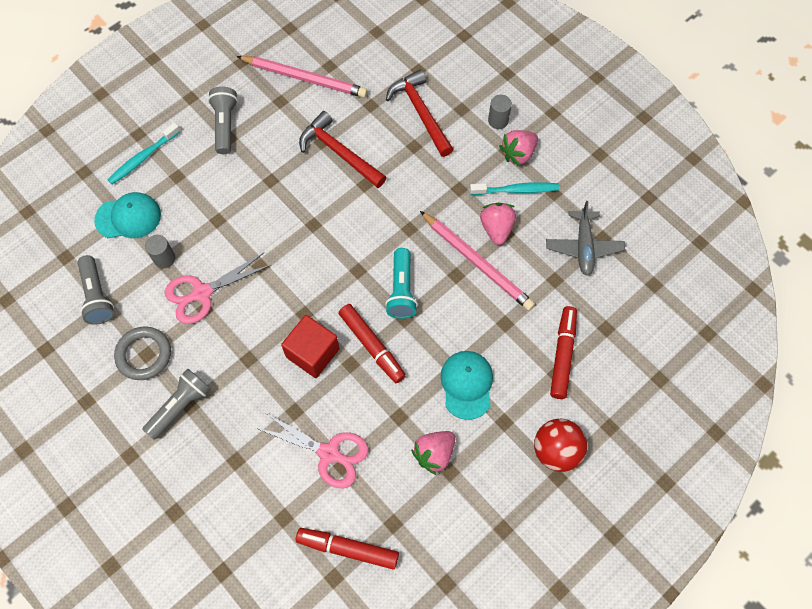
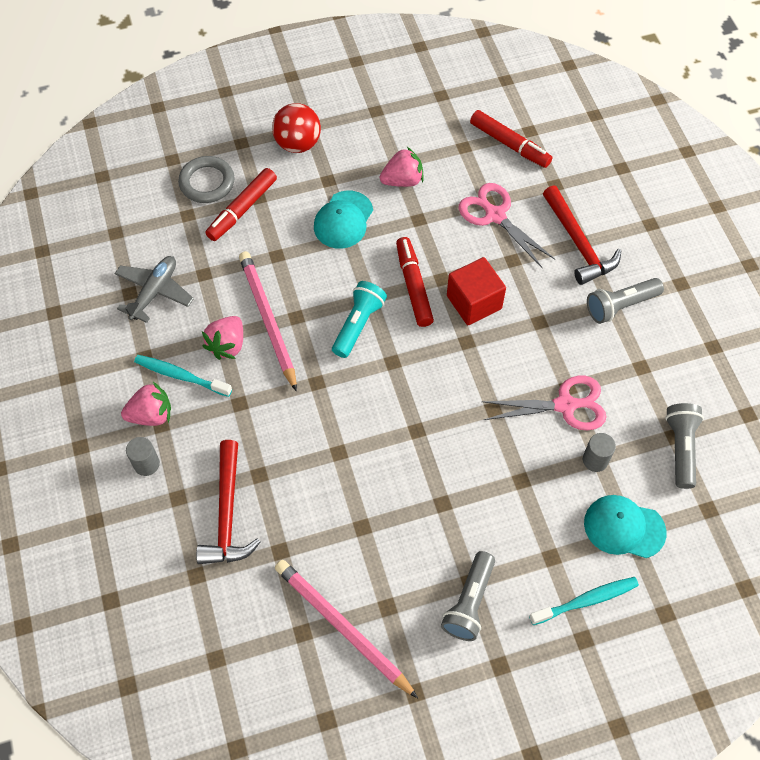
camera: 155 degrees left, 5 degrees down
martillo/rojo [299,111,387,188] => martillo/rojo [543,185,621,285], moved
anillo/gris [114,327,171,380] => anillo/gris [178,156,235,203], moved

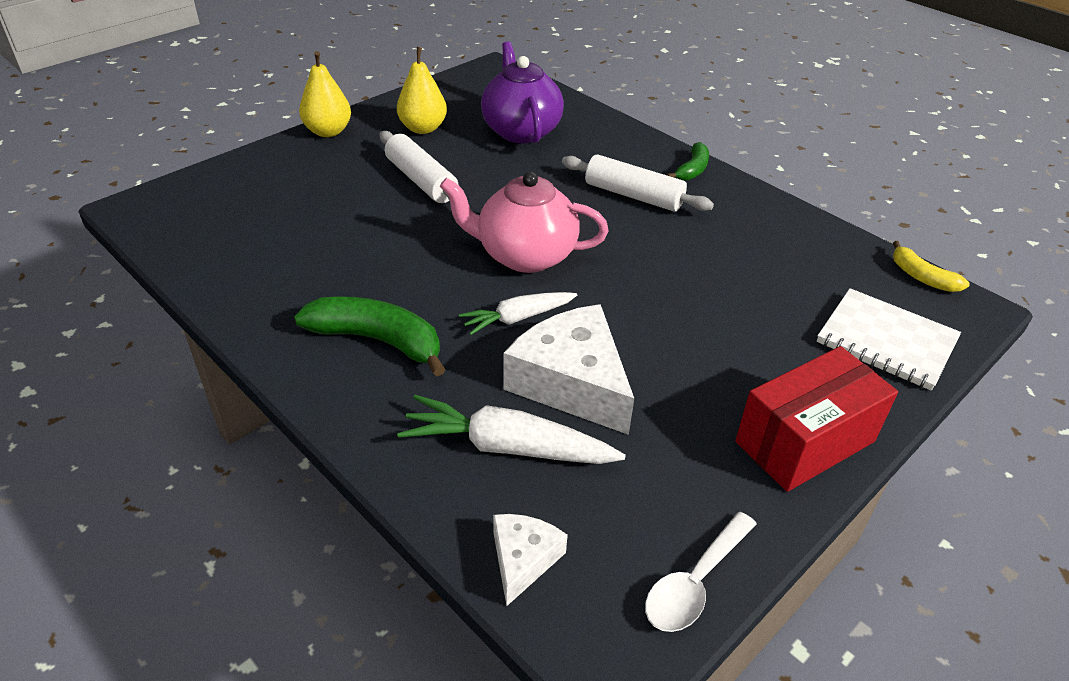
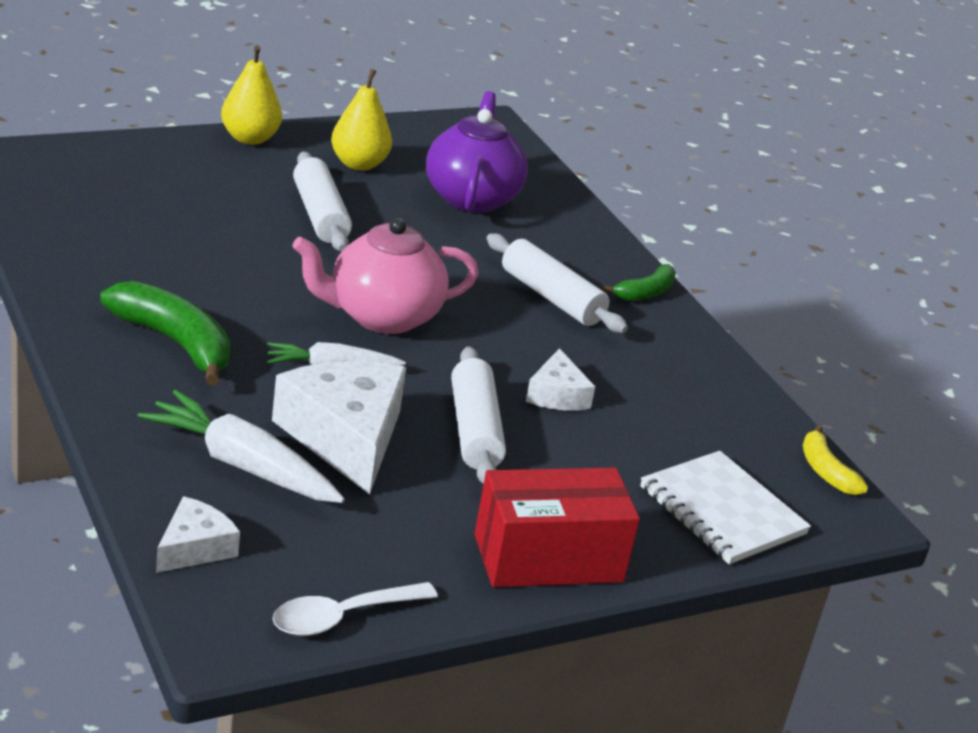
camera: 15 degrees right, 10 degrees down
tetera/rosa [440,172,609,273] => tetera/rosa [292,218,478,334], 45 degrees counterclockwise
nothing => rodillo/blanco [451,346,506,484]
nothing => queso/blanco [526,348,595,411]

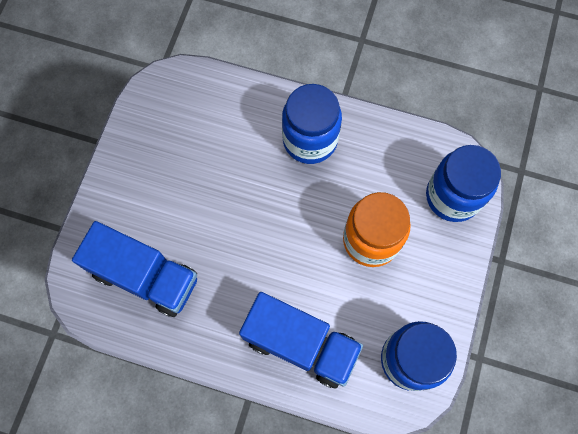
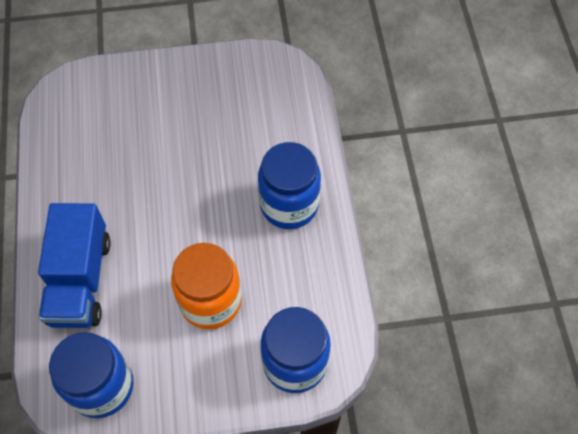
camera: 65 degrees right, 10 degrees down
camión/azul [72,221,197,317] => nothing

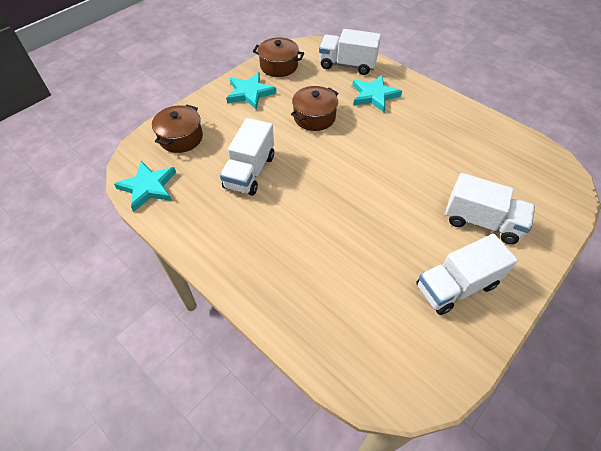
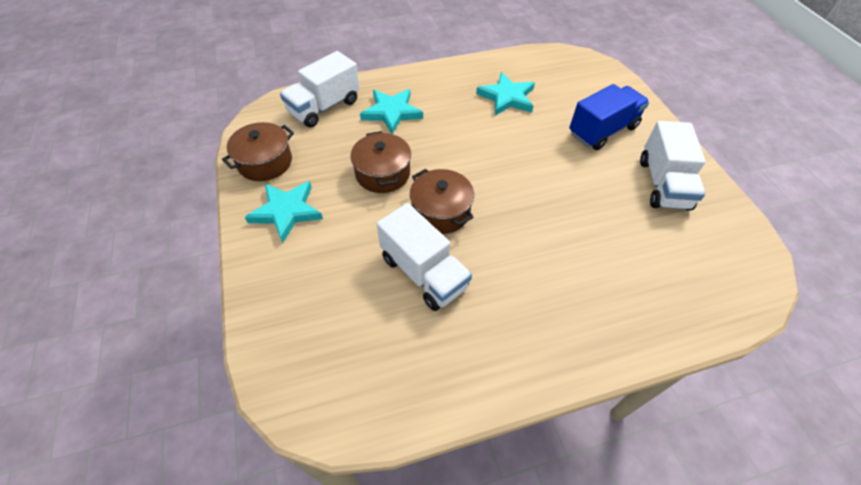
camera: 60 degrees left, 0 degrees up
olla/marrón [152,104,203,153] => olla/marrón [410,169,474,234], moved
estrella/turquesa [114,161,176,212] => estrella/turquesa [476,72,535,116], moved
camión/blanco [445,173,535,244] => camión/azul [569,84,649,150]

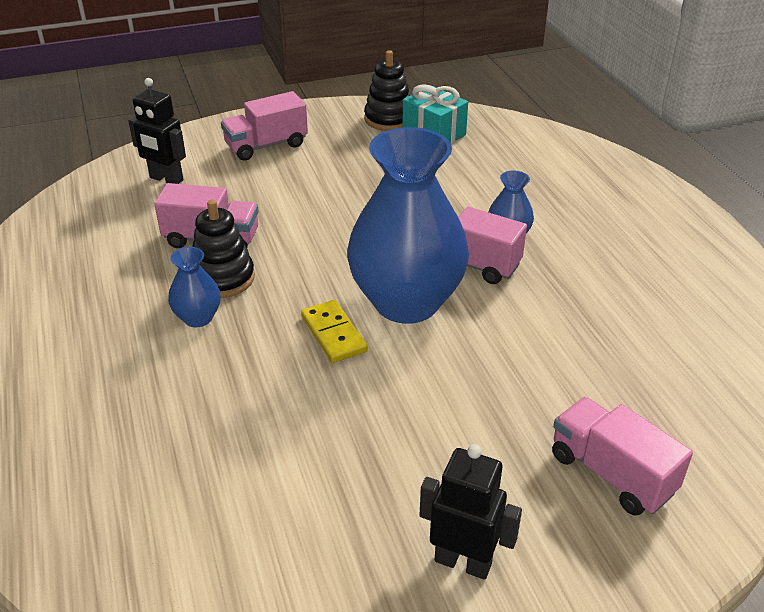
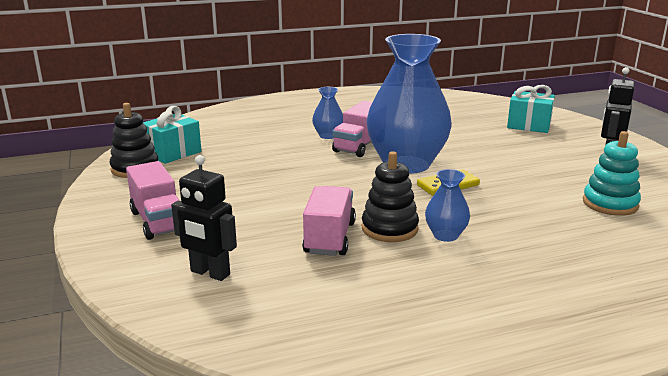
camera: 90 degrees left, 15 degrees down
robot/negro [128,78,186,184] => robot/negro [171,155,237,281], 90 degrees clockwise
camión/rosa [552,397,693,516] => regalo/turquesa [507,85,555,133]
nothing => juguete apilable/turquesa [583,131,641,216]

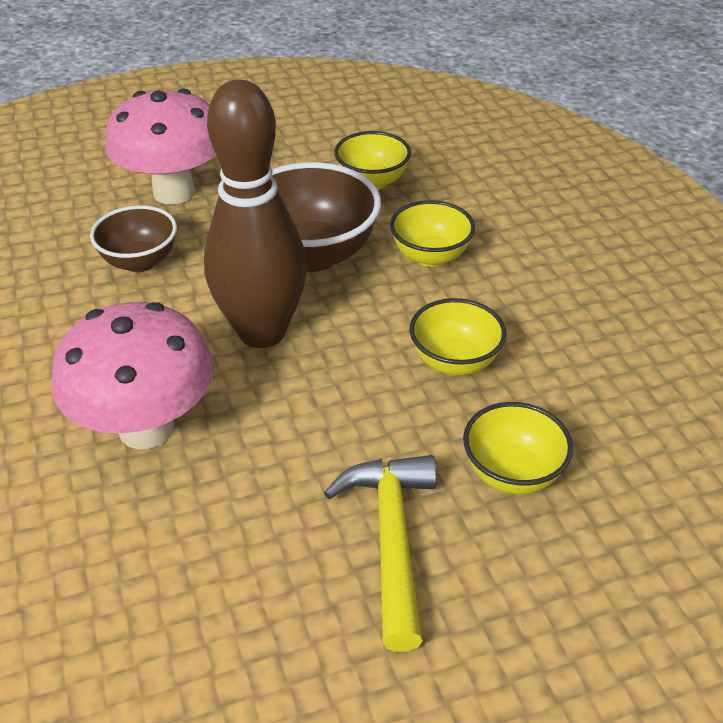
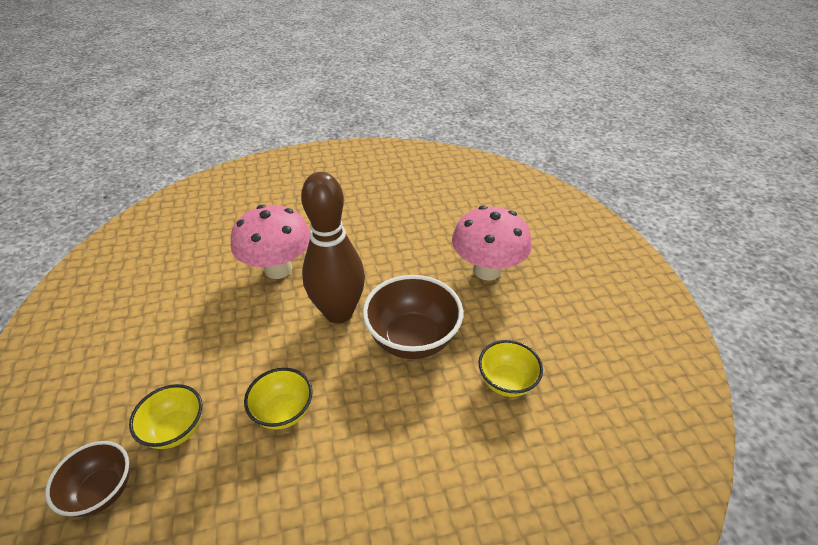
camera: 95 degrees right, 0 degrees up
cuenco/amarillo [390,200,475,267] => nothing
cuenco/marrón [90,205,177,272] => cuenco/marrón [45,441,130,517], moved
martillo/amarillo [324,455,437,652] => nothing

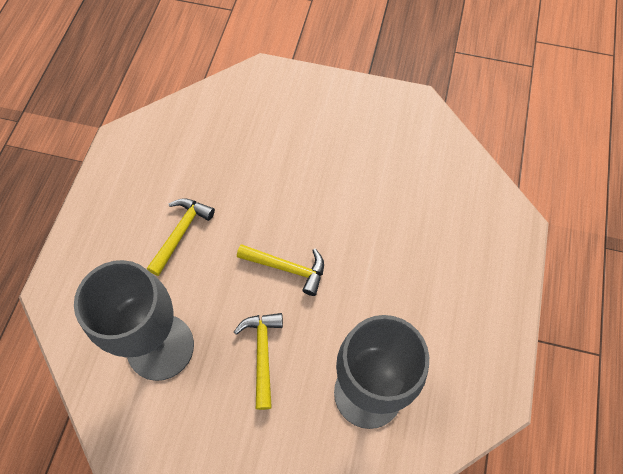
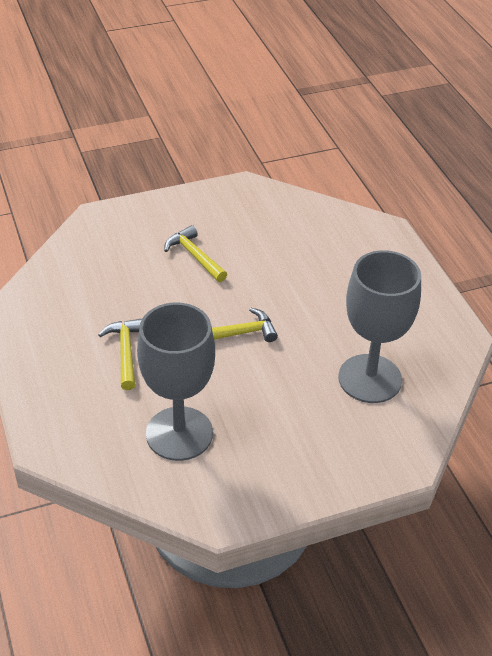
camera: 35 degrees left, 20 degrees down
martillo/amarillo [234,313,283,410] => martillo/amarillo [164,225,227,282], moved

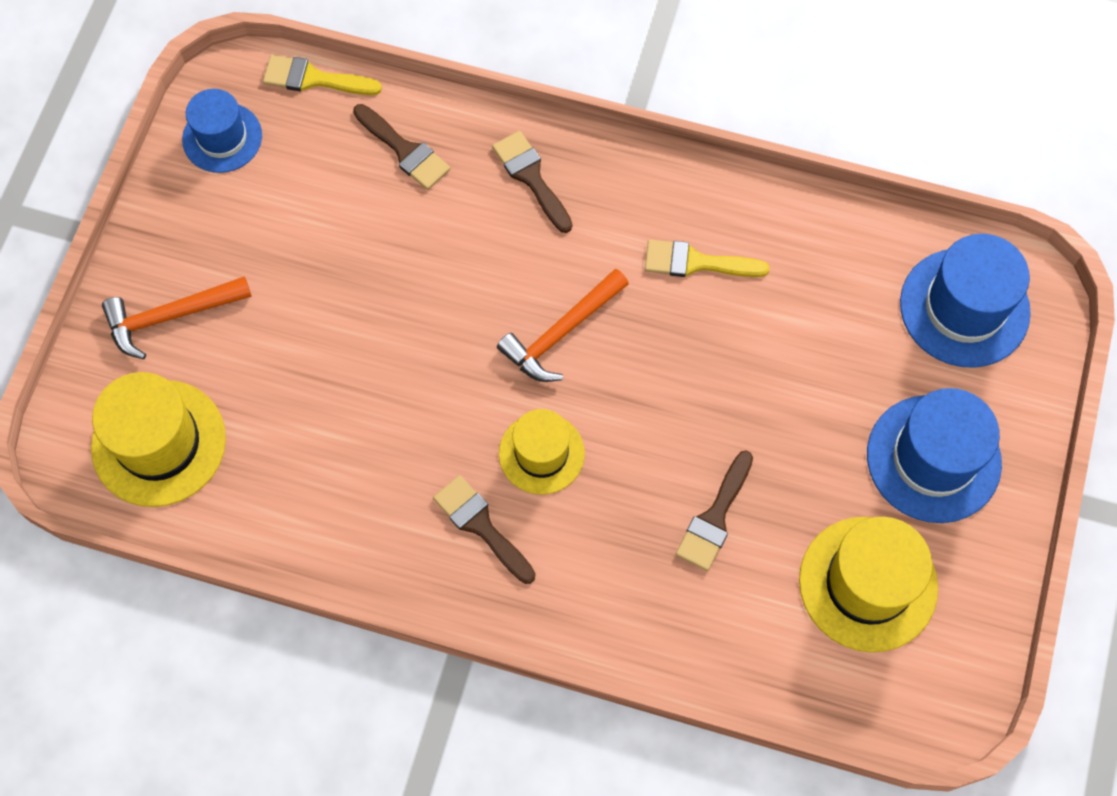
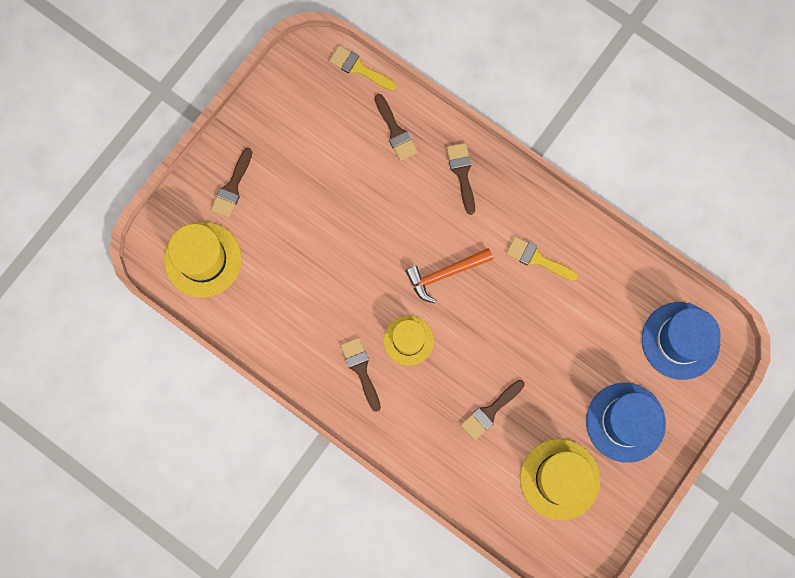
camera: 20 degrees right, 10 degrees up
sombrero/azul [182,89,262,173] => nothing
martillo/naranja [102,276,252,359] => pincel/marrón [211,148,252,218]

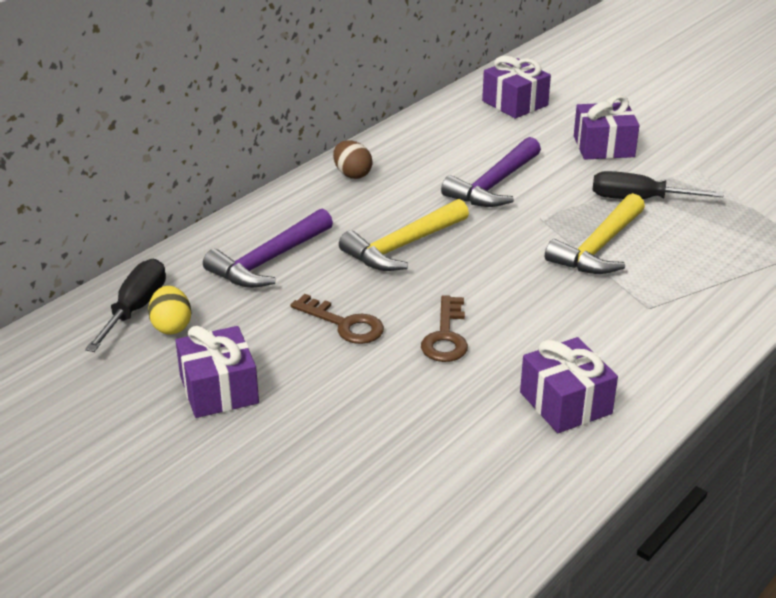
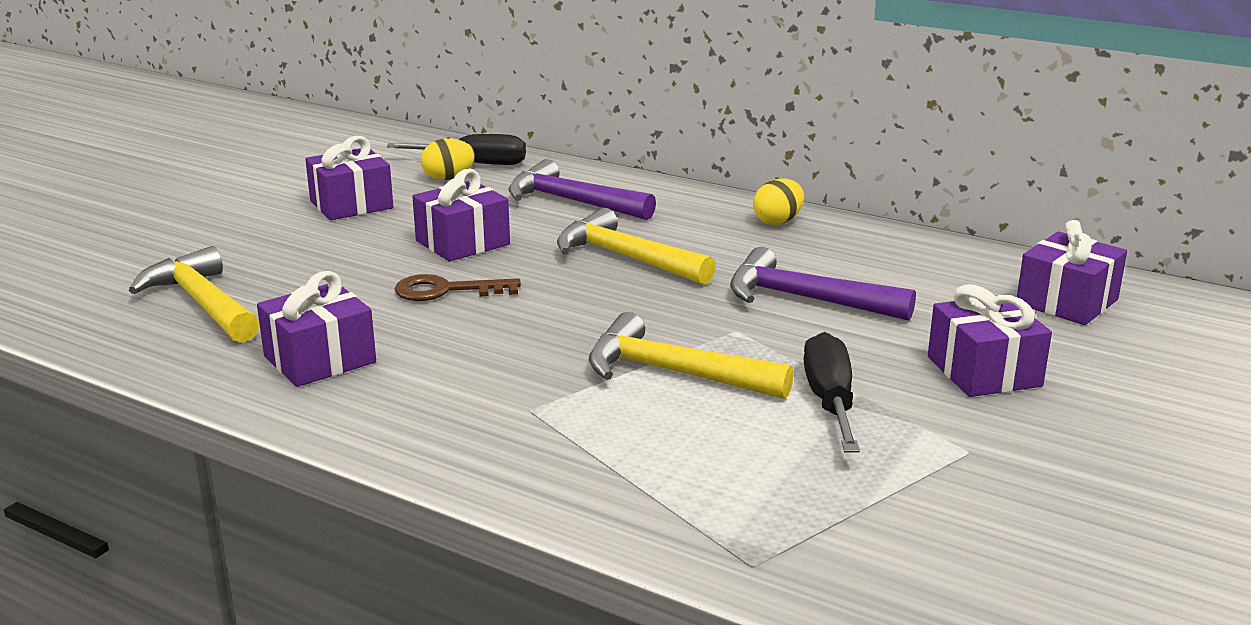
camera: 80 degrees right, 10 degrees down
huevo/marrón [333,140,373,179] => huevo/amarillo [753,178,804,225]
llave/marrón [290,294,384,344] => regalo/morado [412,169,510,262]
nothing => martillo/amarillo [129,246,259,343]

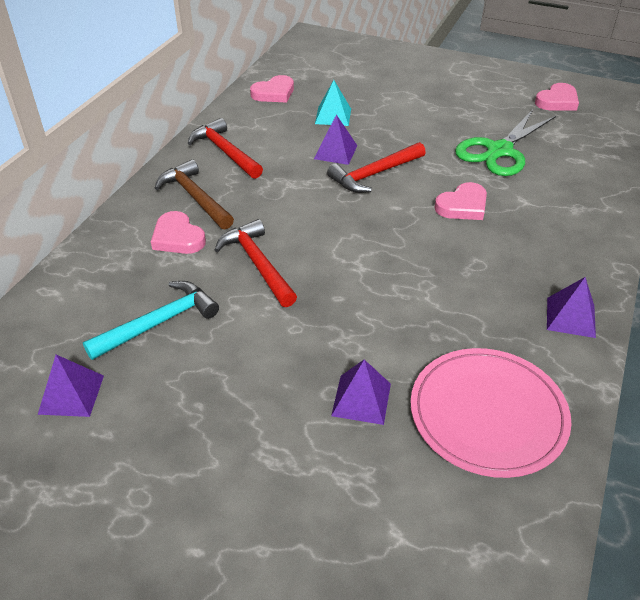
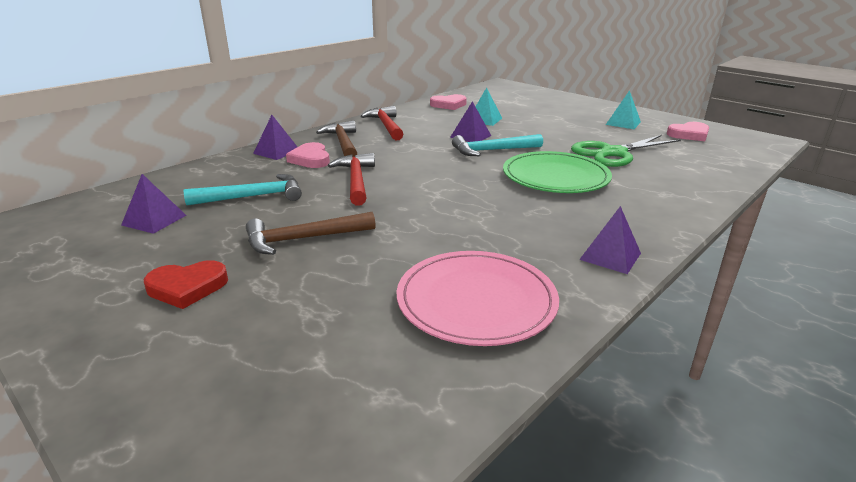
camera: 20 degrees right, 15 degrees down
martillo/rojo [327,142,426,193] => martillo/turquesa [452,134,543,156]
corazón/rosa [435,182,487,220] => plato/verde [503,151,612,193]
pirámide/morado [331,359,391,425] => pirámide/morado [253,115,297,160], moved
nothing => pirámide/turquesa [606,90,641,129]
nothing => martillo/marrón [246,212,376,255]
nothing => corazón/rojo [144,260,228,309]

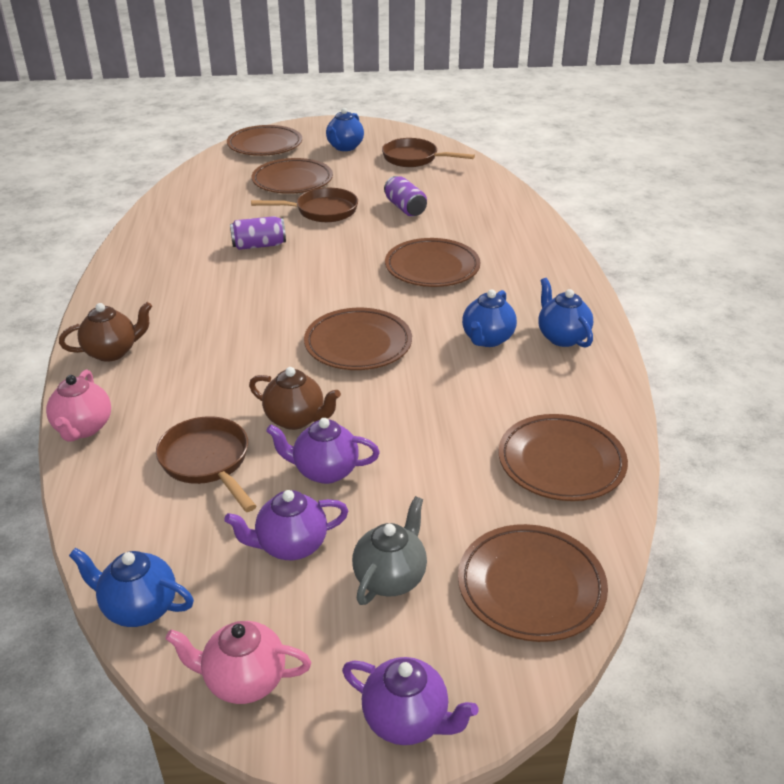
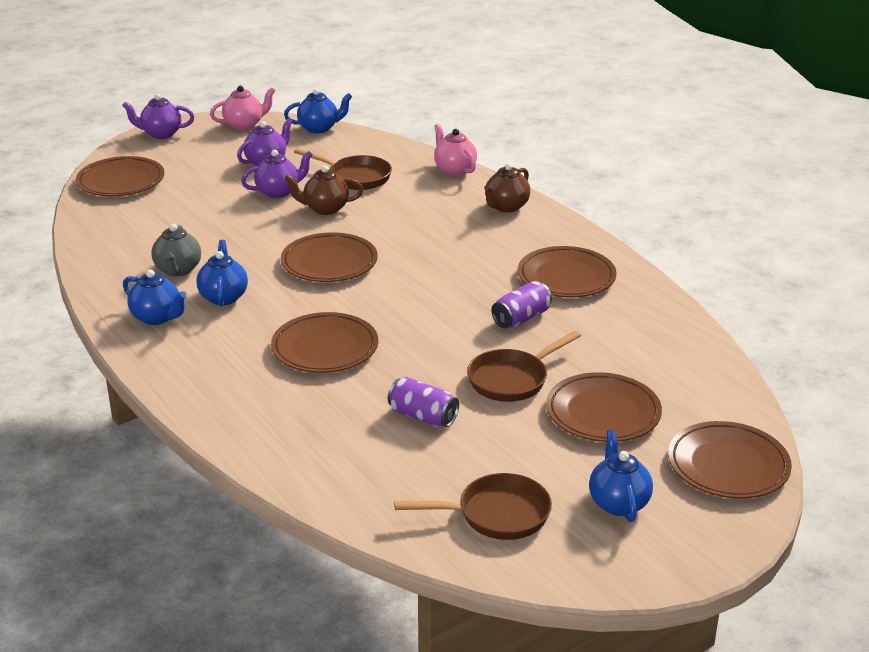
camera: 150 degrees right, 5 degrees down
plato/marrón [498,414,628,501] => plato/marrón [518,246,617,297], moved
tetera/gris [352,496,427,605] => tetera/gris [151,224,201,277], moved

